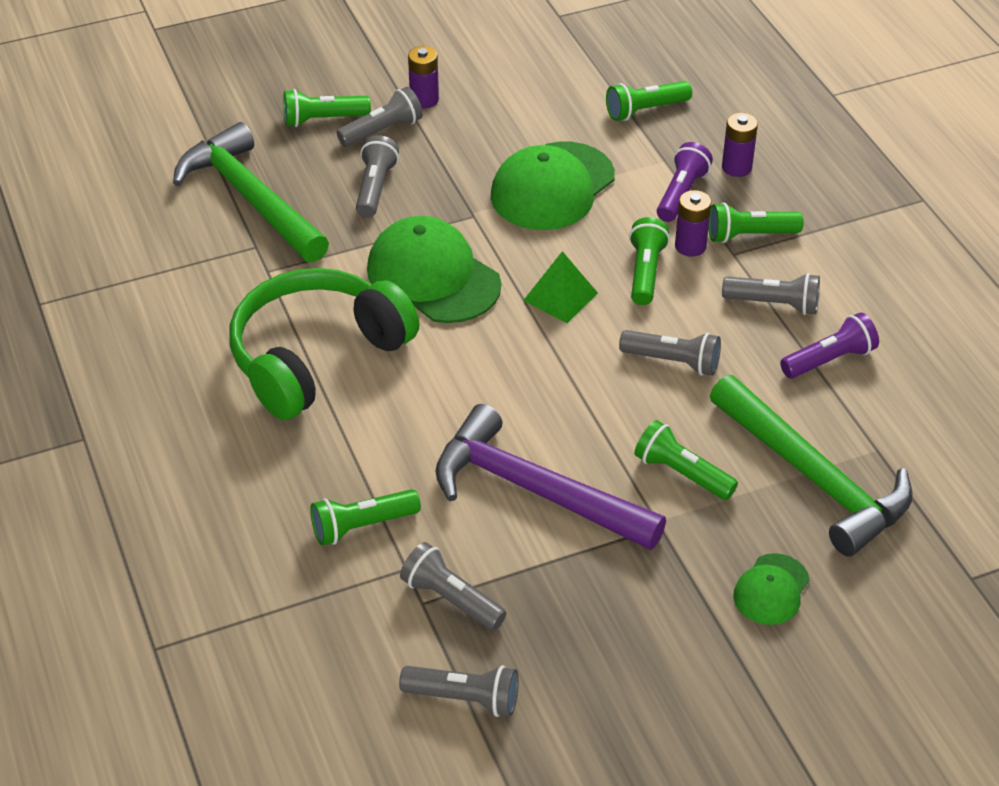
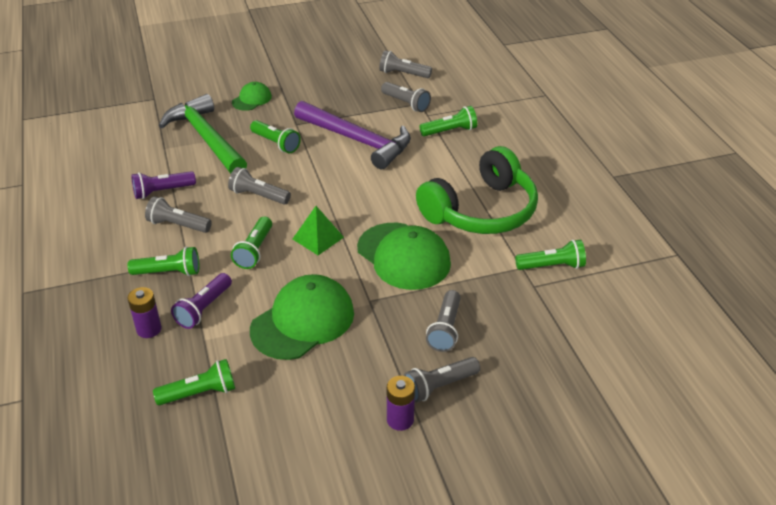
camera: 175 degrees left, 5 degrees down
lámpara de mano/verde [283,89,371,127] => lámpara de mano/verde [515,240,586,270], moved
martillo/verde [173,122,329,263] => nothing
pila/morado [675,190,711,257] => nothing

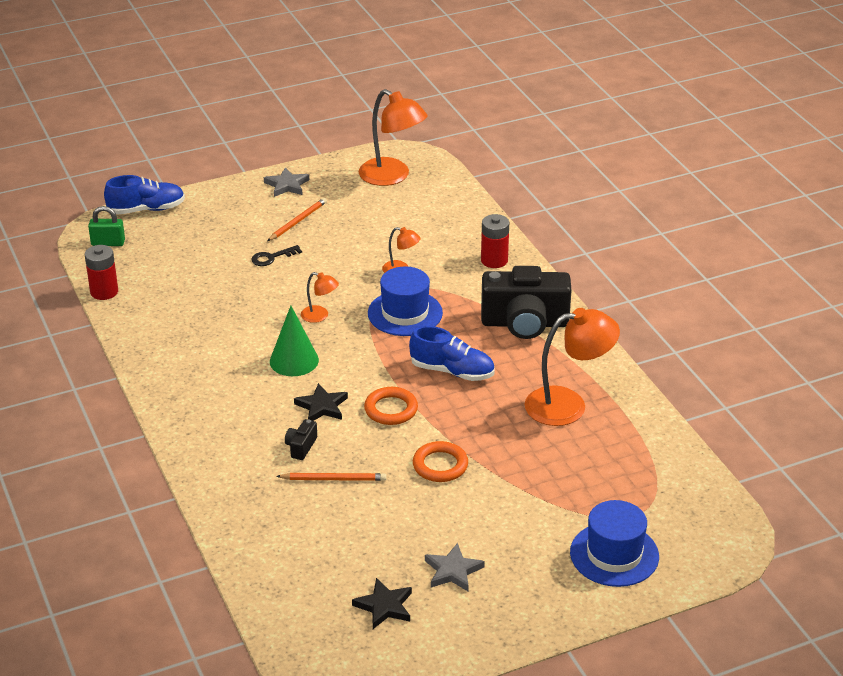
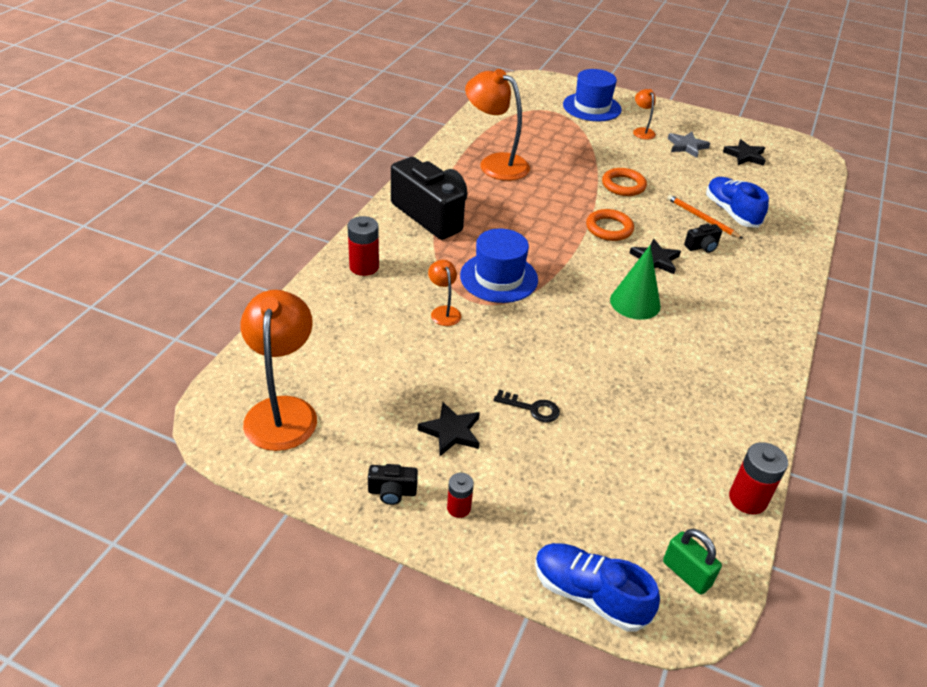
camera: 135 degrees left, 5 degrees up
estrella/gris [264,167,309,197] => cámara/negro [368,464,418,505]
lápiz/naranja [267,198,327,241] => estrella/negro [418,402,480,456]
lámpara/naranja [301,272,339,323] => lámpara/naranja [633,89,656,140], moved
zapato/azul [409,326,494,381] => zapato/azul [706,177,769,228], moved
nothing => pila/rojo [447,473,474,518]

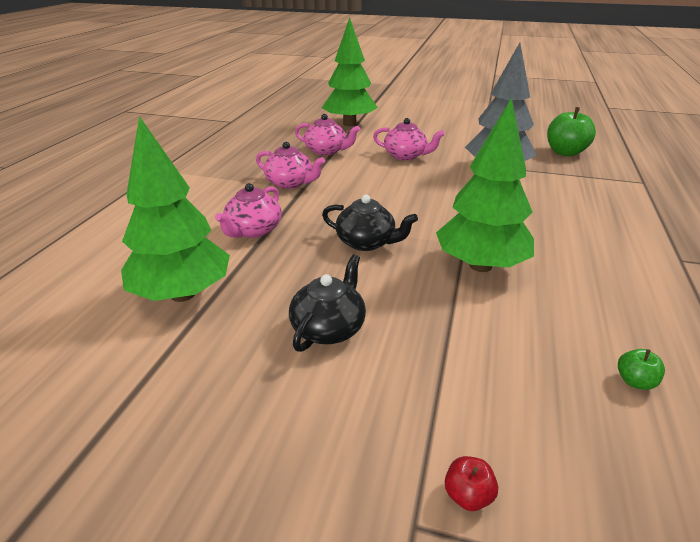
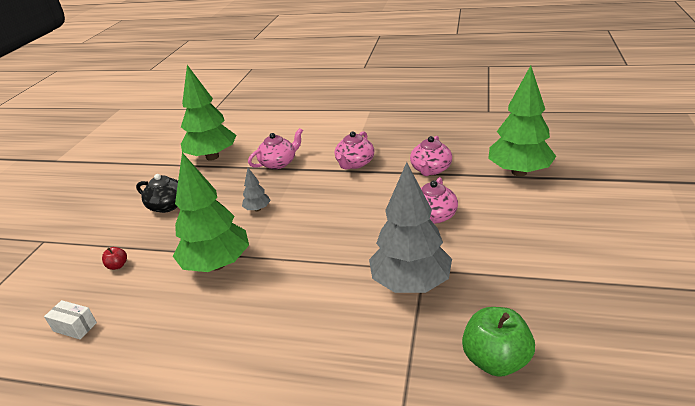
camera: 90 degrees right, 0 degrees up
tetera/rosa [215,183,281,238] => tetera/rosa [248,128,303,169], 120 degrees clockwise
tetera/negro [322,195,418,251] => árbol/gris [242,168,271,211]
manzana/verde [618,349,665,390] => caja/blanco [44,300,97,340]
manzana/rojo [445,456,498,511] => manzana/rojo [102,247,127,270], moved

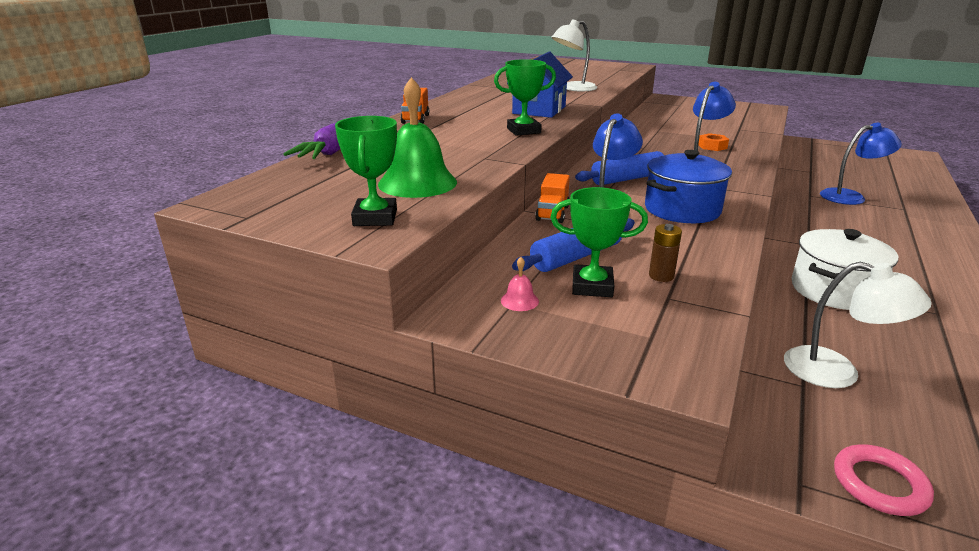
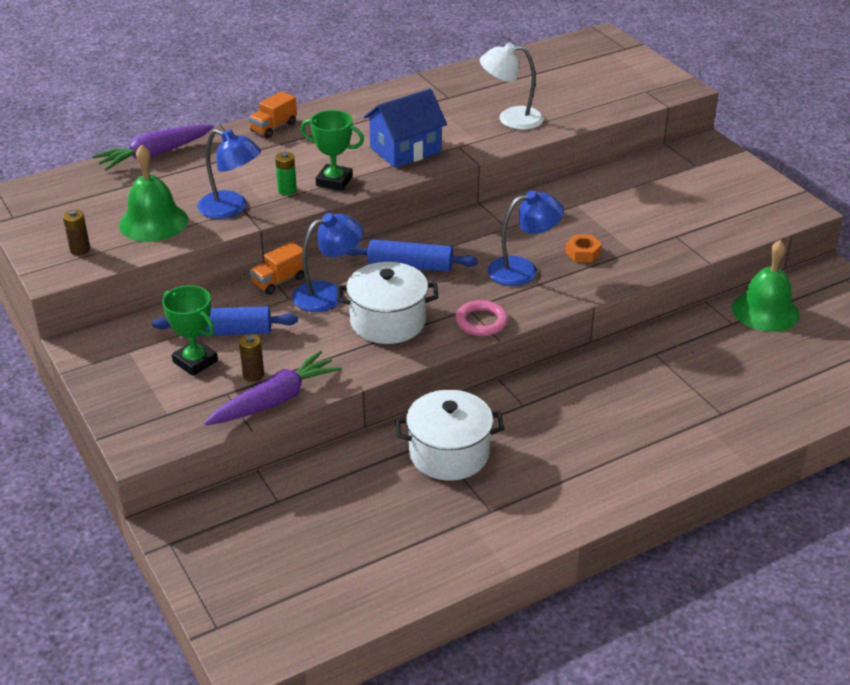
camera: 35 degrees right, 10 degrees up
trofeo/verde [335,116,397,226] => pila/marrón [63,209,90,255]
lámpara/azul [820,123,902,205] => lámpara/azul [197,129,261,219], moved
olla/azul [645,150,732,223] => olla/blanco [337,262,438,344]
campana/rosa [501,257,539,311] => nothing
lámpara/blanco [784,262,932,388] => nothing
anillo/rosa [834,445,934,516] => anillo/rosa [456,300,508,336], moved
nothing => pila/verde [275,152,297,195]
nothing => campana/verde [732,239,799,332]
nothing => zanahoria/morado [204,350,342,425]

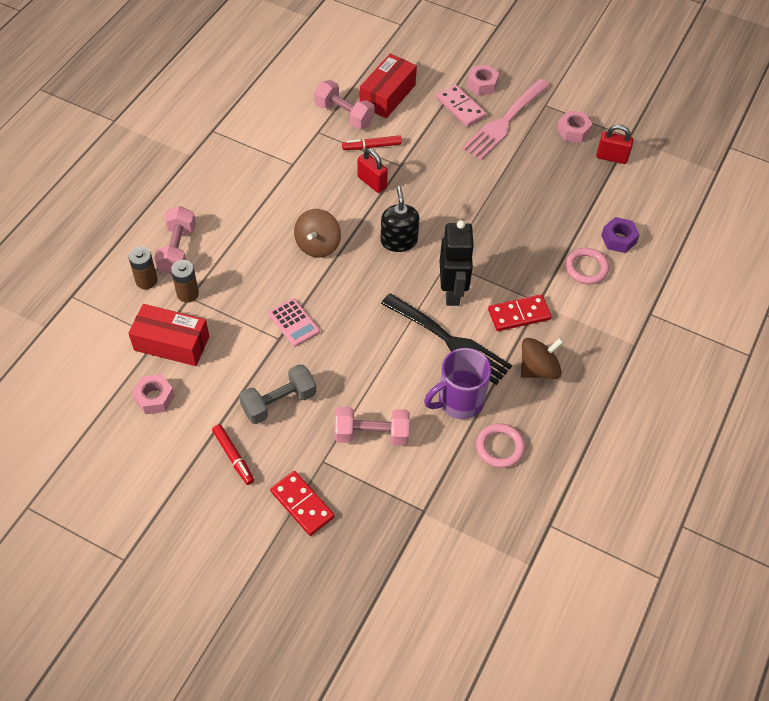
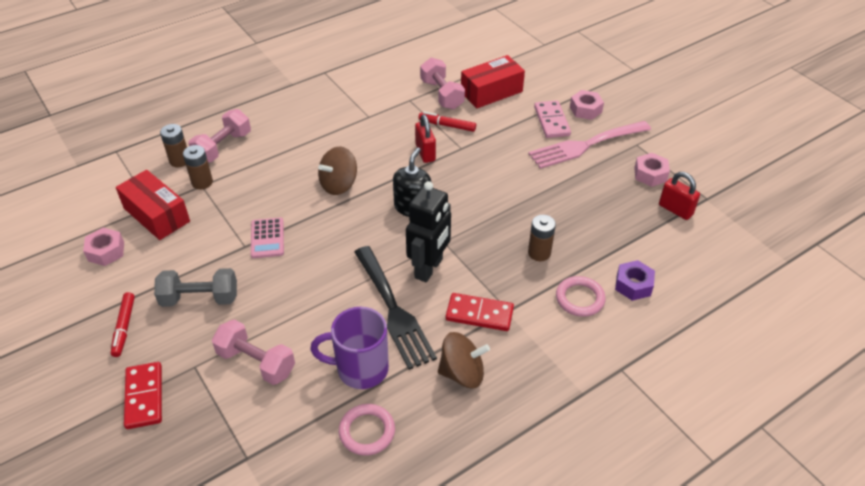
camera: 30 degrees right, 10 degrees down
nothing => pila/marrón [528,215,556,261]

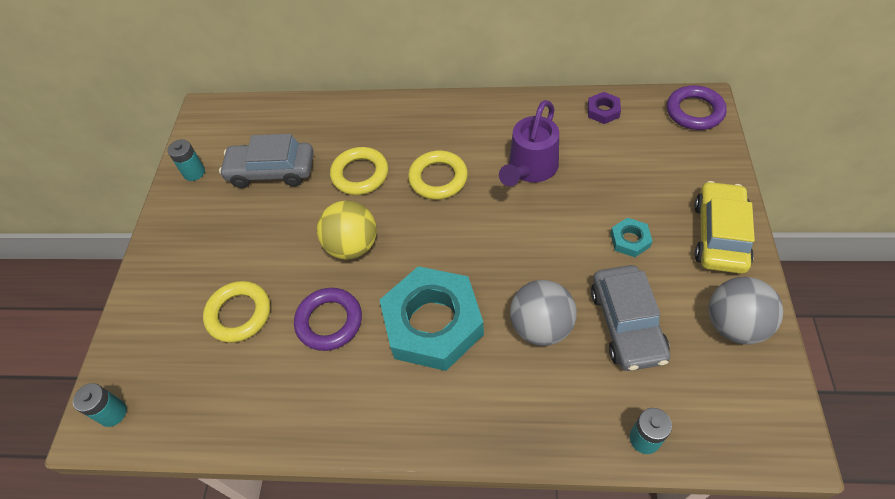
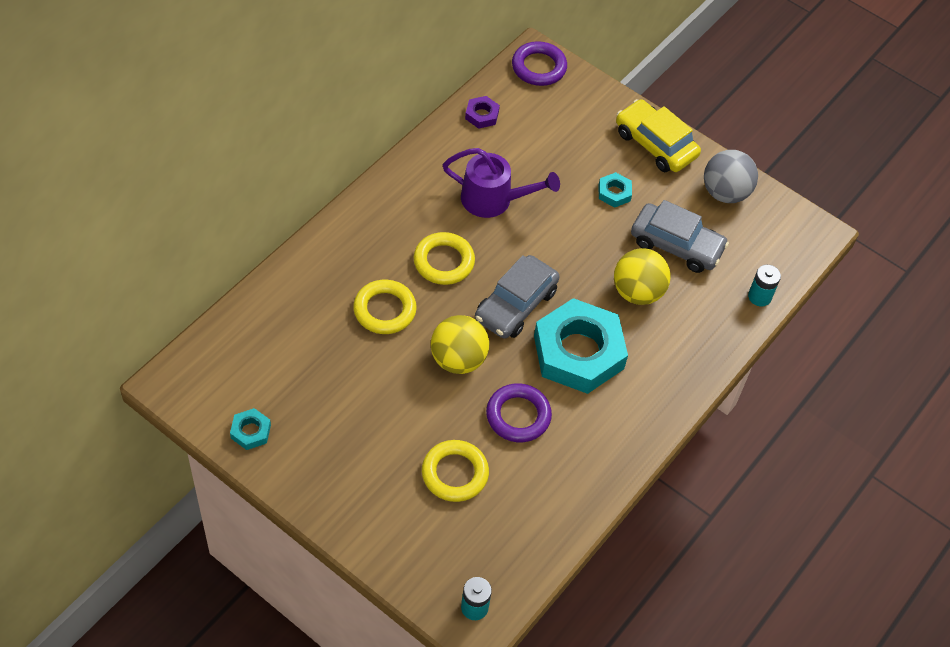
camera: 65 degrees left, 0 degrees up
regadera/morado [499,100,559,186] => regadera/morado [443,148,560,218], 45 degrees counterclockwise
coche/gris [219,134,314,188] => coche/gris [475,255,560,339], moved
pila/turquesa [167,139,205,181] => tuerca/turquesa [230,408,271,450]
pelota/gris [510,280,577,346] => pelota/amarillo [614,248,671,305]

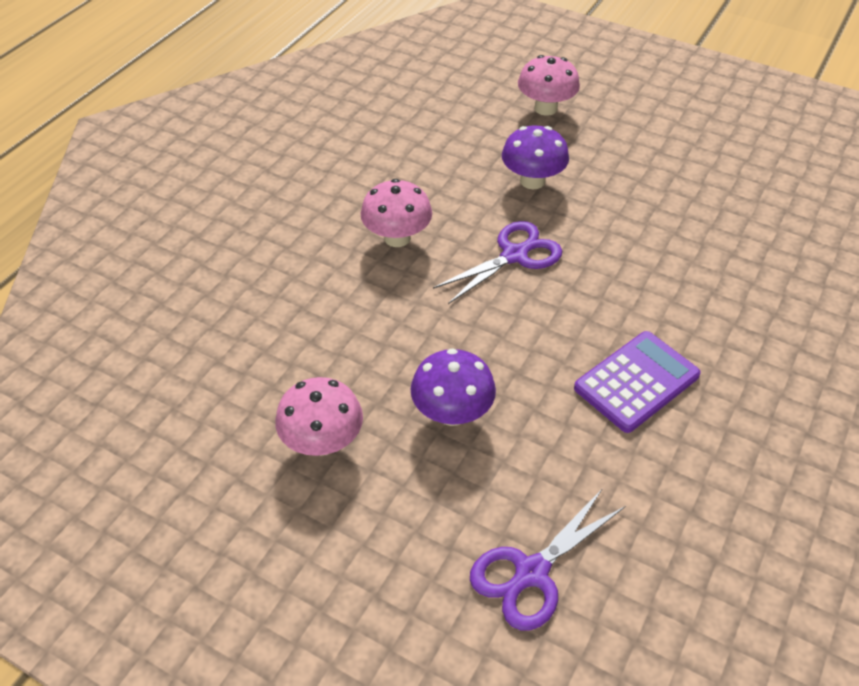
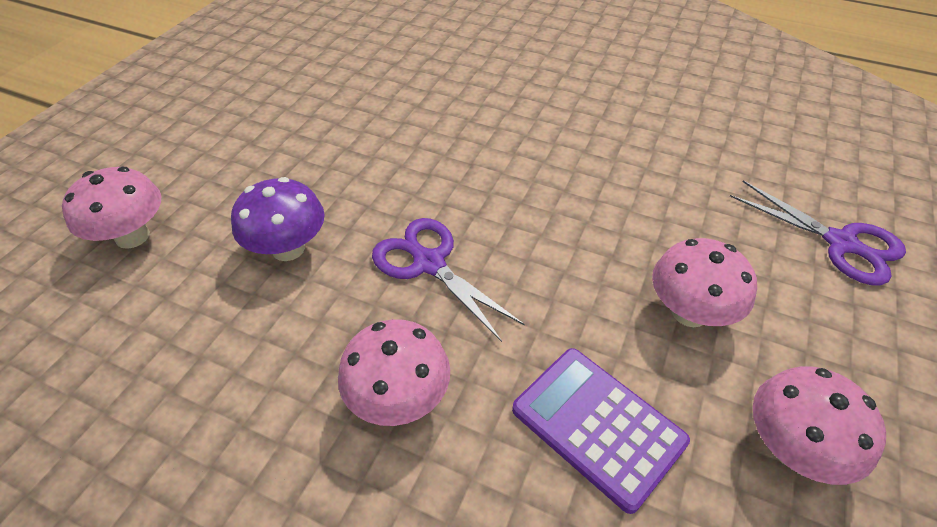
camera: 95 degrees left, 0 degrees up
calculadora/morado [574,331,701,433] => calculadora/morado [512,348,690,514], moved
seta/morado [411,348,496,426] => seta/rosa [652,238,757,327]

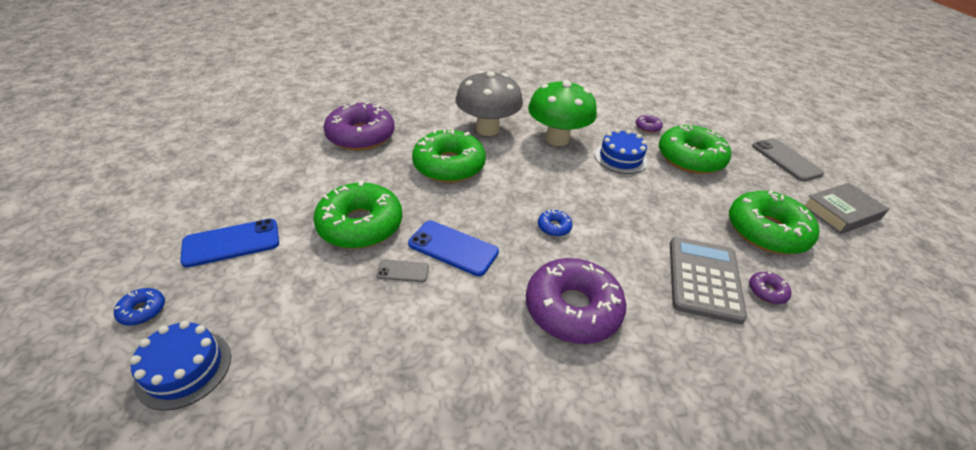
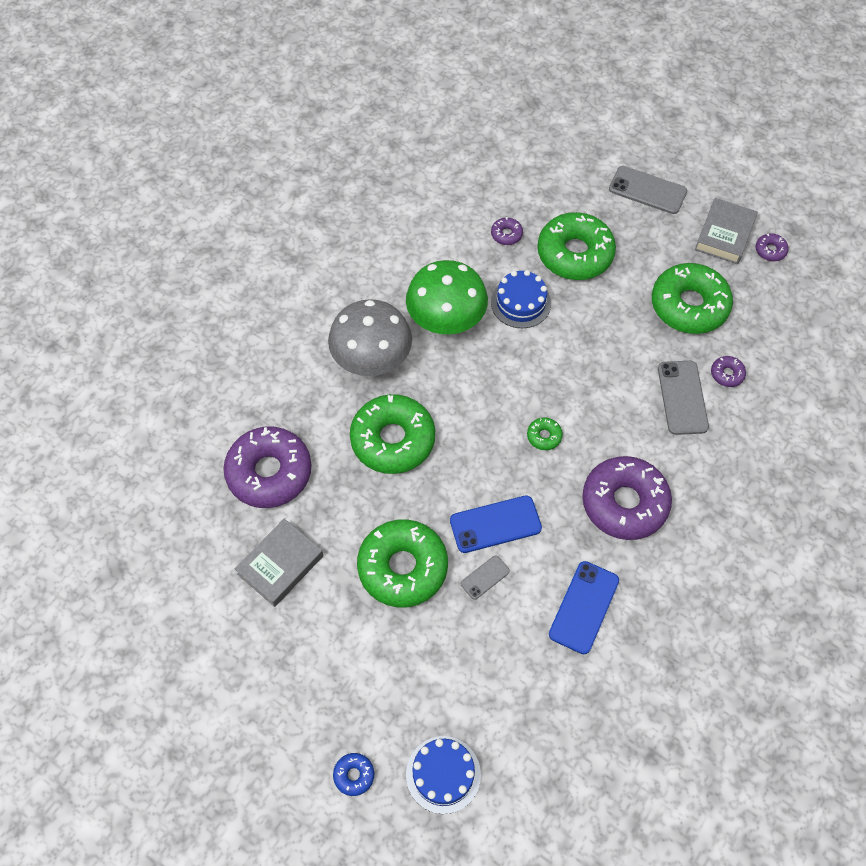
camera: 40 degrees left, 20 degrees up
rosquilla/azul [538,210,573,237] => rosquilla/verde [527,418,563,450]
móvil/azul [180,219,279,268] => móvil/azul [549,561,619,654], moved
calculadora/gris [670,237,747,324] => móvil/gris [658,361,709,435]
nothing => rosquilla/morado [755,233,789,261]
nothing => libro/gris [235,519,323,607]

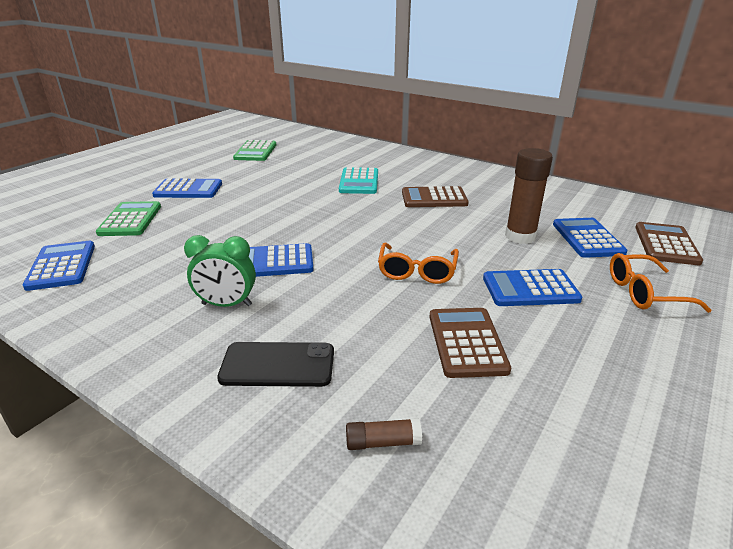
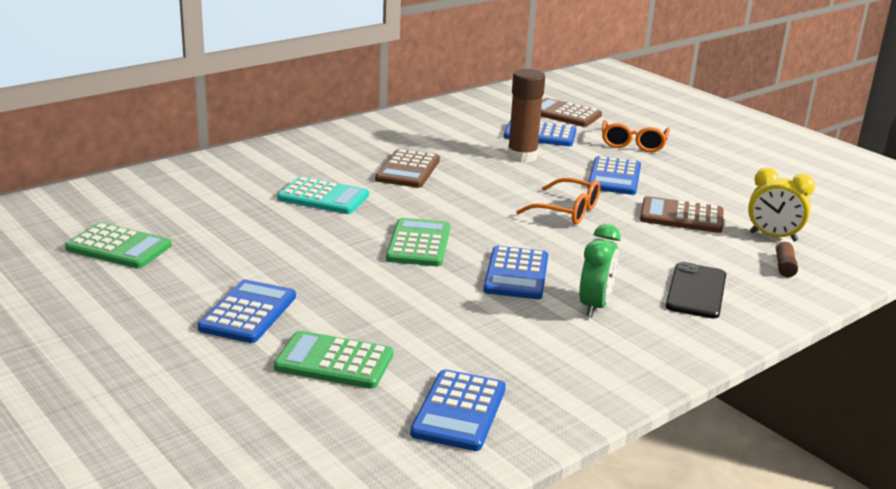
camera: 75 degrees left, 5 degrees down
calculadora/azul [23,241,95,291] => calculadora/azul [410,369,506,451], 75 degrees counterclockwise
nothing => despertador/amarillo [748,168,815,241]
nothing => calculadora/verde [386,218,450,266]

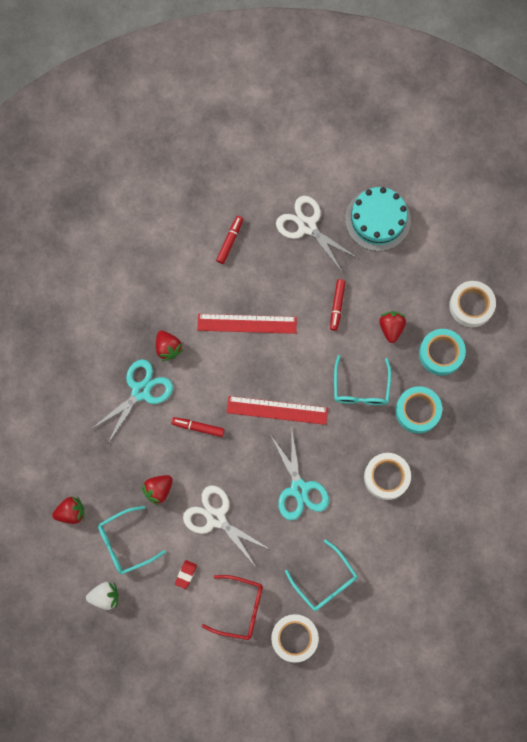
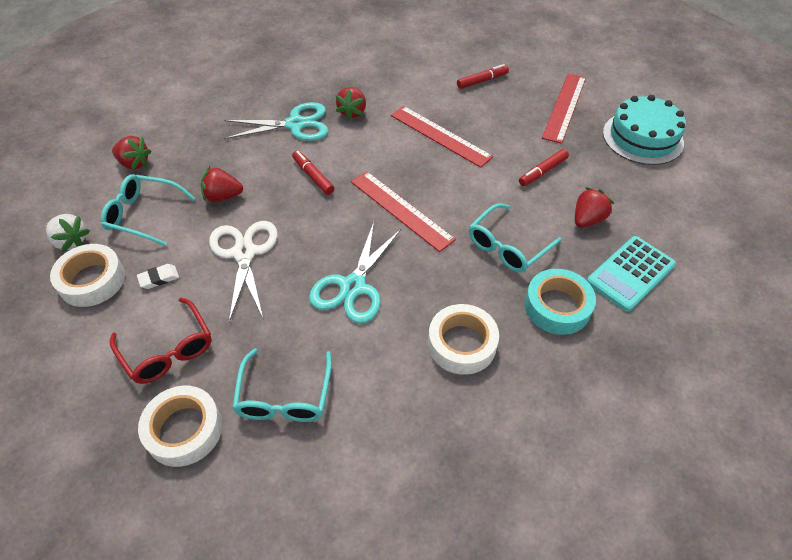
camera: 40 degrees right, 25 degrees down
tijeras/blanco [276,196,357,273] => regla/rojo [542,73,586,144]
cinta adhesiva/blanco [449,281,496,327] => cinta adhesiva/blanco [50,244,125,307], moved
cinta adhesiva/turquesa [419,329,466,375] => calculadora/turquesa [587,236,676,312]
goma de borrar/rojo [175,560,197,589] => goma de borrar/blanco [137,264,179,289]

